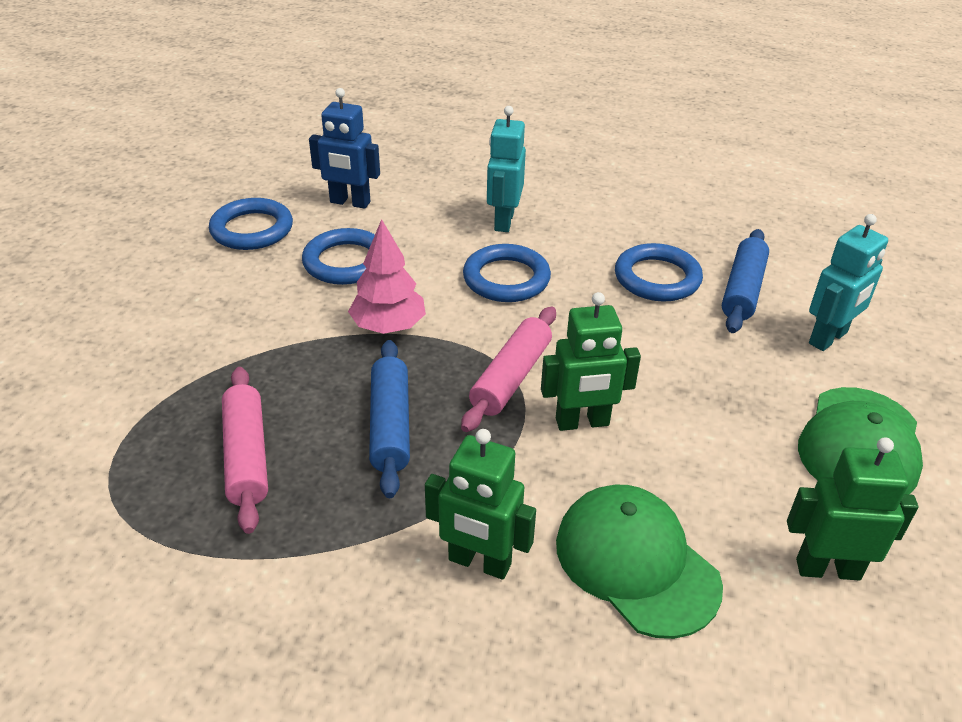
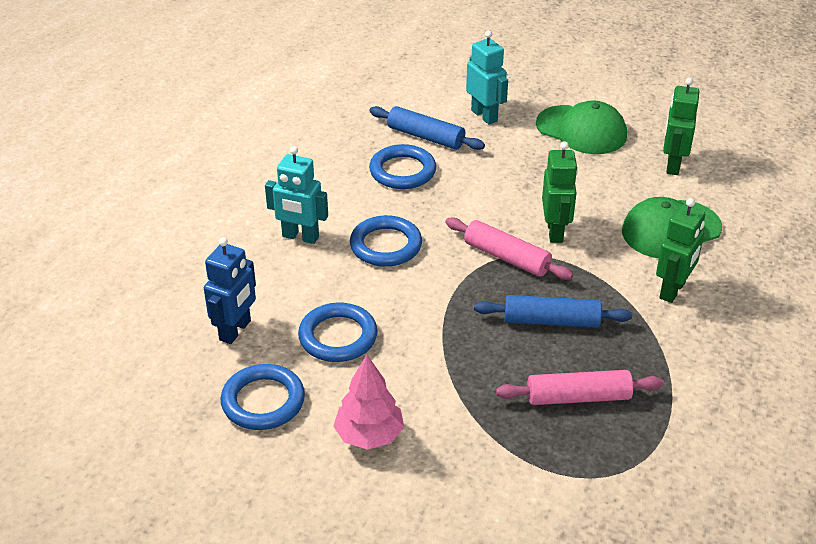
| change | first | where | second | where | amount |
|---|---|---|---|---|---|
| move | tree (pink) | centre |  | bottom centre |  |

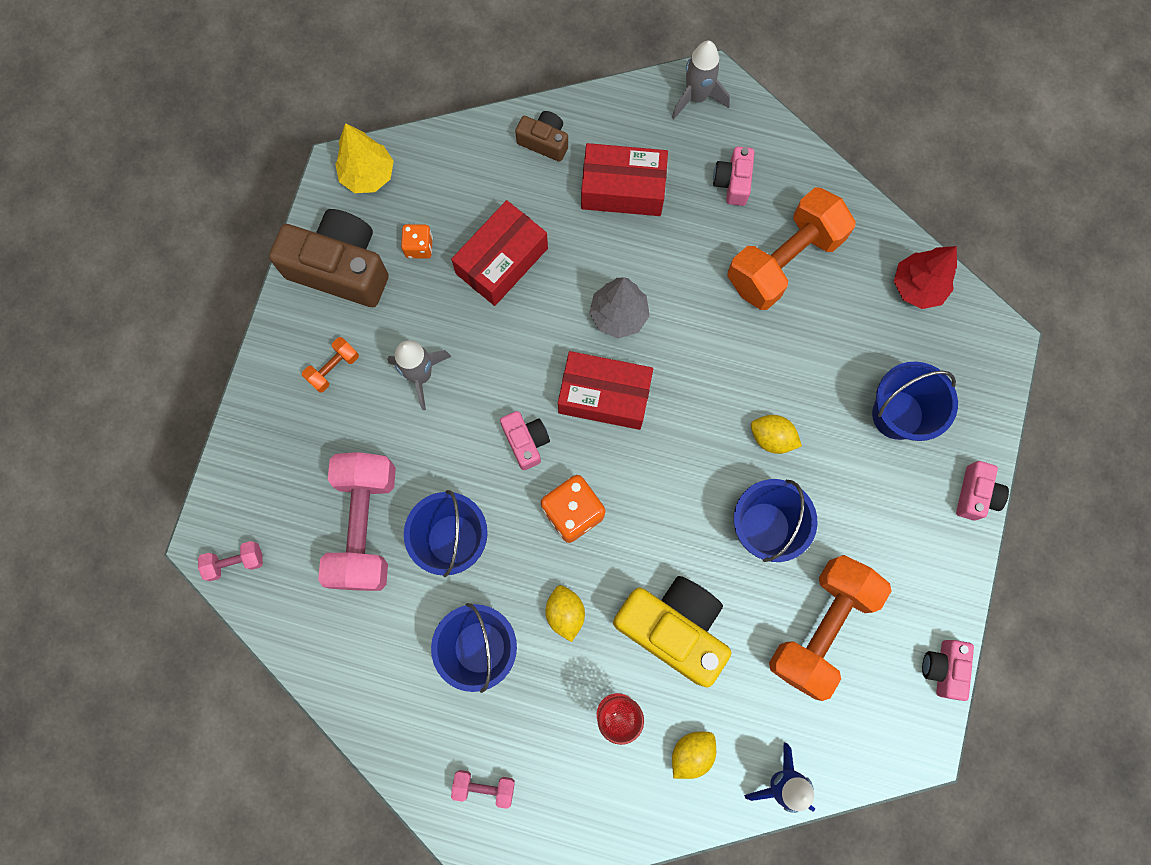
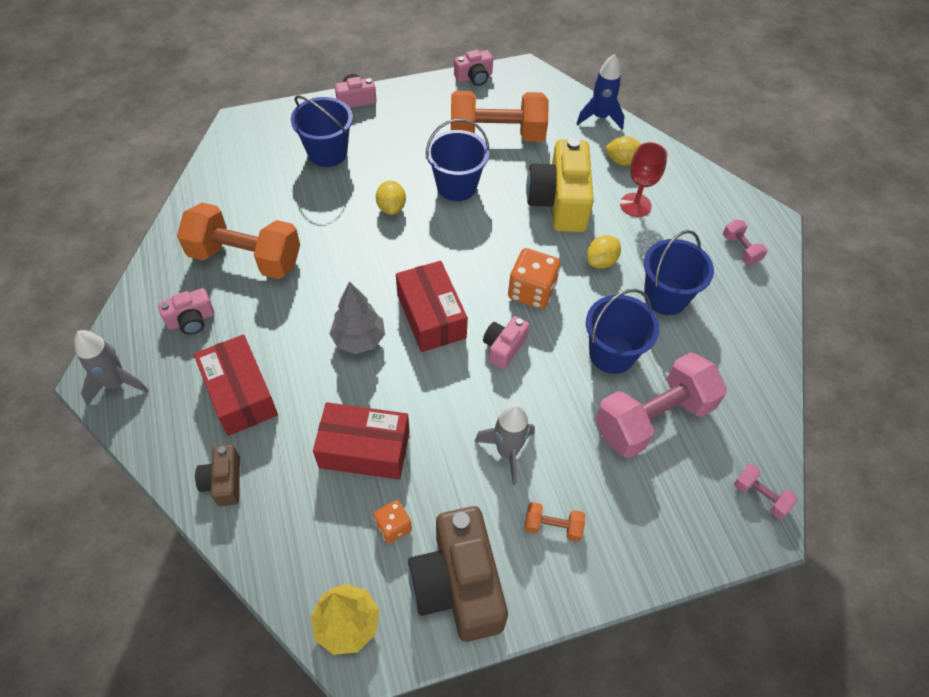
| change | first | where | second | where | amount |
|---|---|---|---|---|---|
| delete | tree (red) | top right |  |  |  |

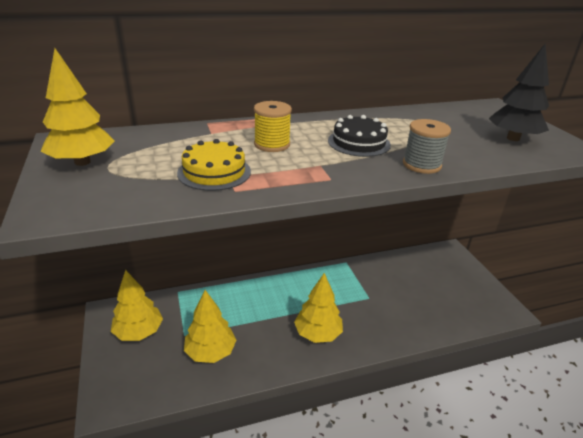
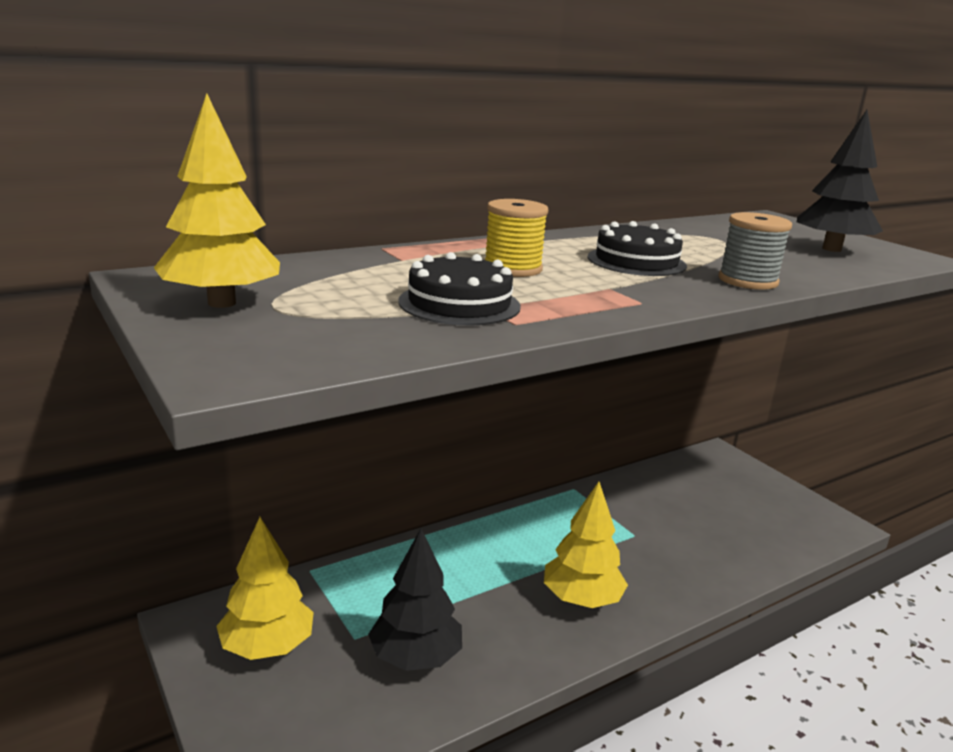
| change | first | where | second | where | amount |
|---|---|---|---|---|---|
| recolor | cake (yellow) | centre | cake (black) (1st from left) | centre |  |
| recolor | tree (yellow) (3rd from left) | bottom centre | tree (black) (1st from left) | bottom centre |  |

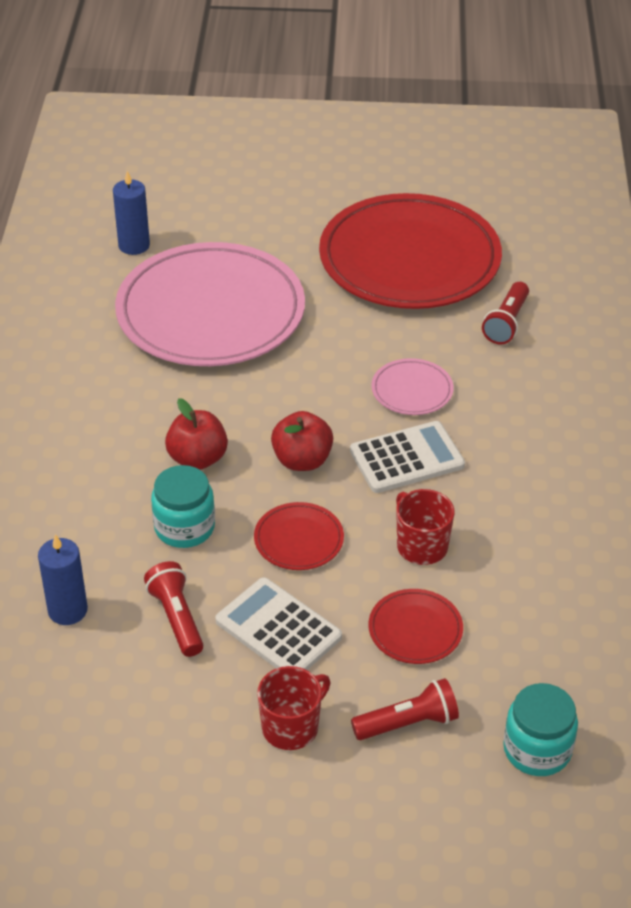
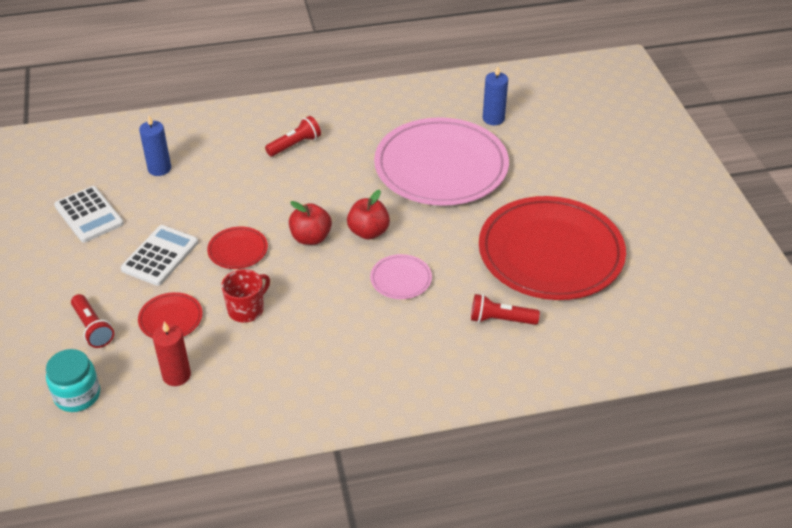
| change | first | where | second | where | amount |
|---|---|---|---|---|---|
| delete | jar (turquoise) (1st from left) | middle left |  |  |  |
| delete | mug (red) (1st from left) | bottom centre |  |  |  |
| insert |  |  | candle (red) | bottom left |  |
| move | flashlight (red) (1st from left in the first image) | bottom left | flashlight (red) (2nd from left) | top centre |  |
| move | apple (red) (1st from left in the first image) | middle left | apple (red) (2nd from left) | centre |  |
| move | calculator (white) (2nd from left in the first image) | centre | calculator (white) (1st from left) | middle left |  |

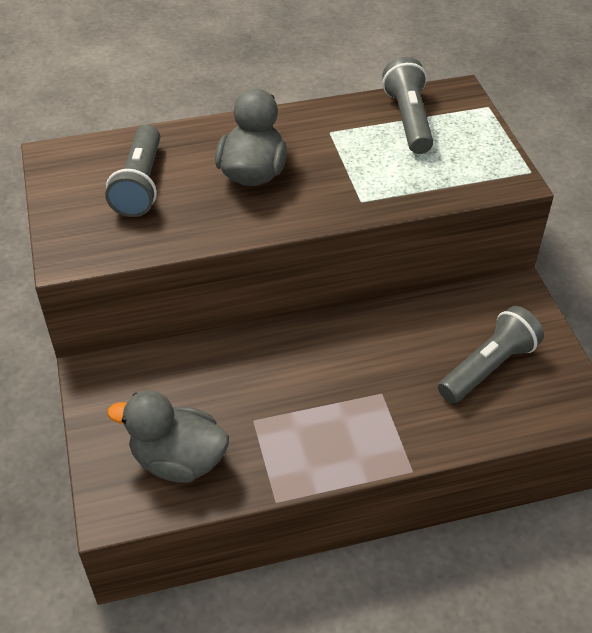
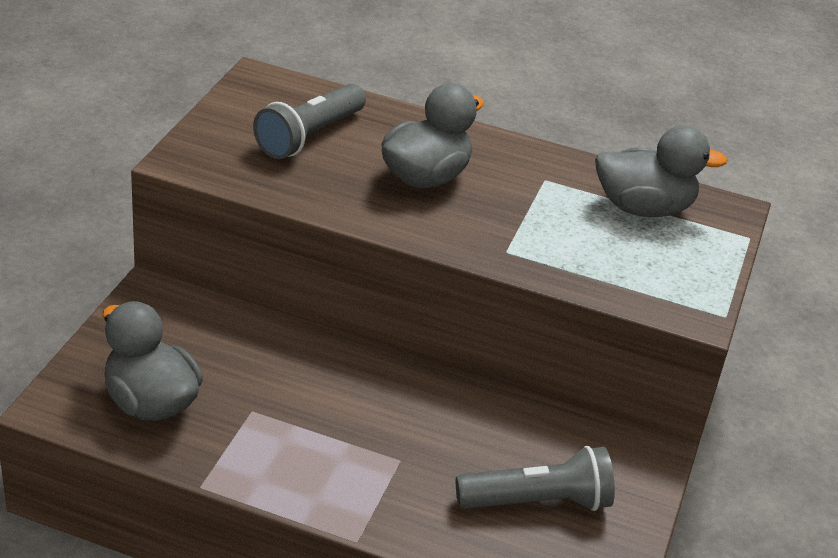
| change | first | where | second | where | amount |
|---|---|---|---|---|---|
| replace | flashlight (grey) (2nd from left) | top right | duck (grey) (3rd from left) | top right |  |

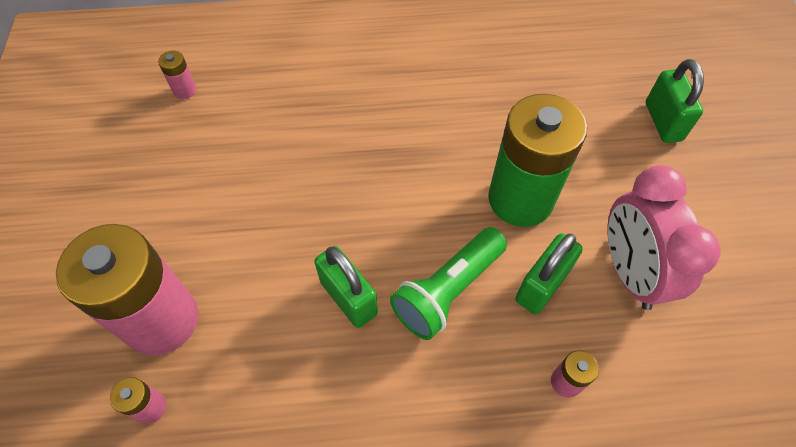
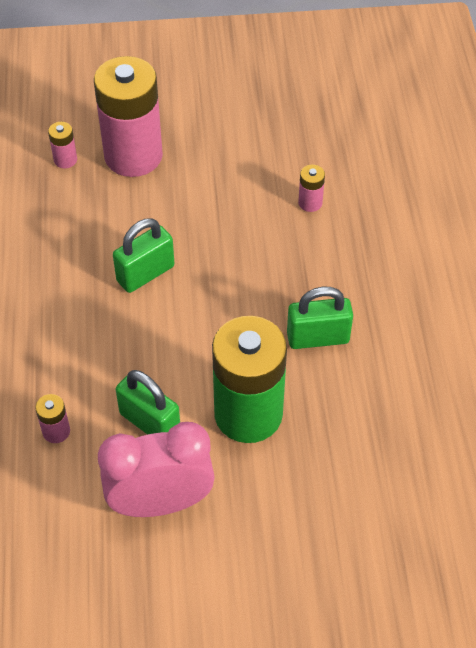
| change | first | where | second | where | amount |
|---|---|---|---|---|---|
| delete | flashlight (green) | centre |  |  |  |
| move | battery (pink) (3rd from left in the first image) | top left | battery (pink) (4th from left) | top centre |  |
| move | padlock (green) (3rd from left) | top right |  | middle right |  |

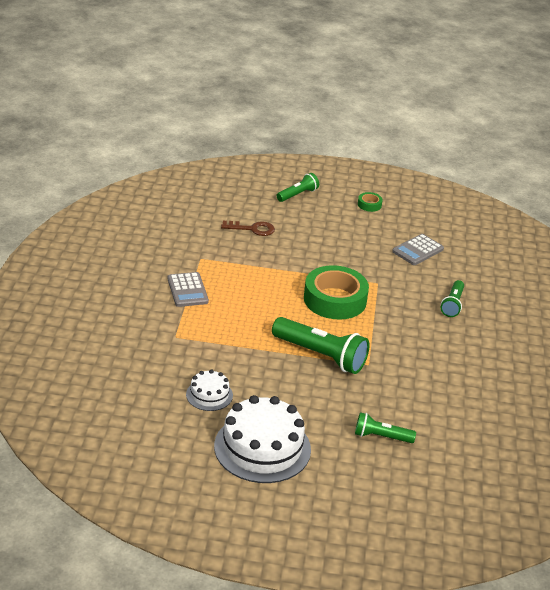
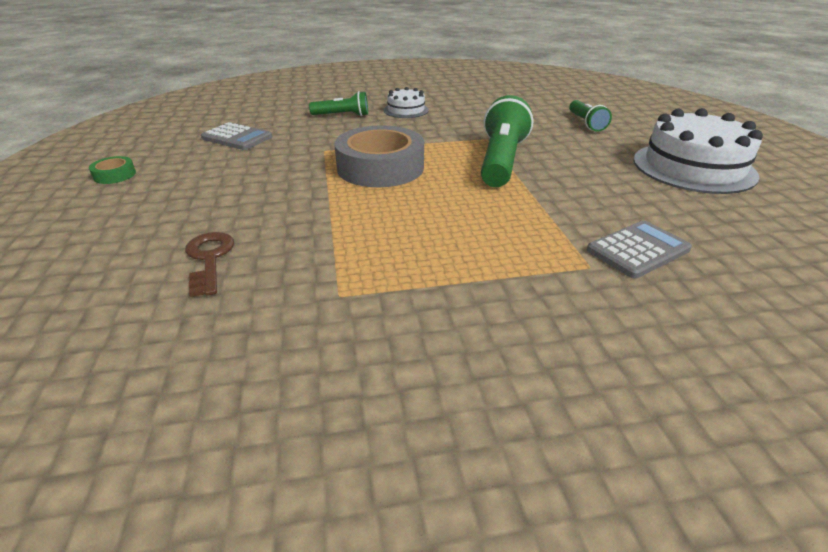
| change | first | where | second | where | amount |
|---|---|---|---|---|---|
| delete | flashlight (green) (1st from left) | top centre |  |  |  |
| move | calculator (grey) (1st from left in the first image) | centre | calculator (grey) (2nd from left) | middle right |  |
| move | cake (white) (1st from left) | centre |  | top centre |  |
| recolor | tape (green) (1st from left) | centre | tape (grey) | top centre |  |

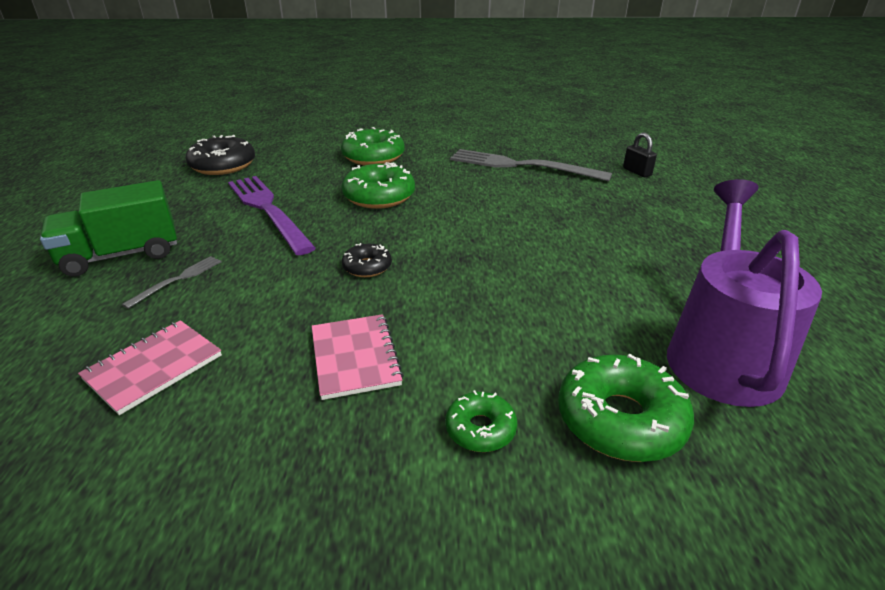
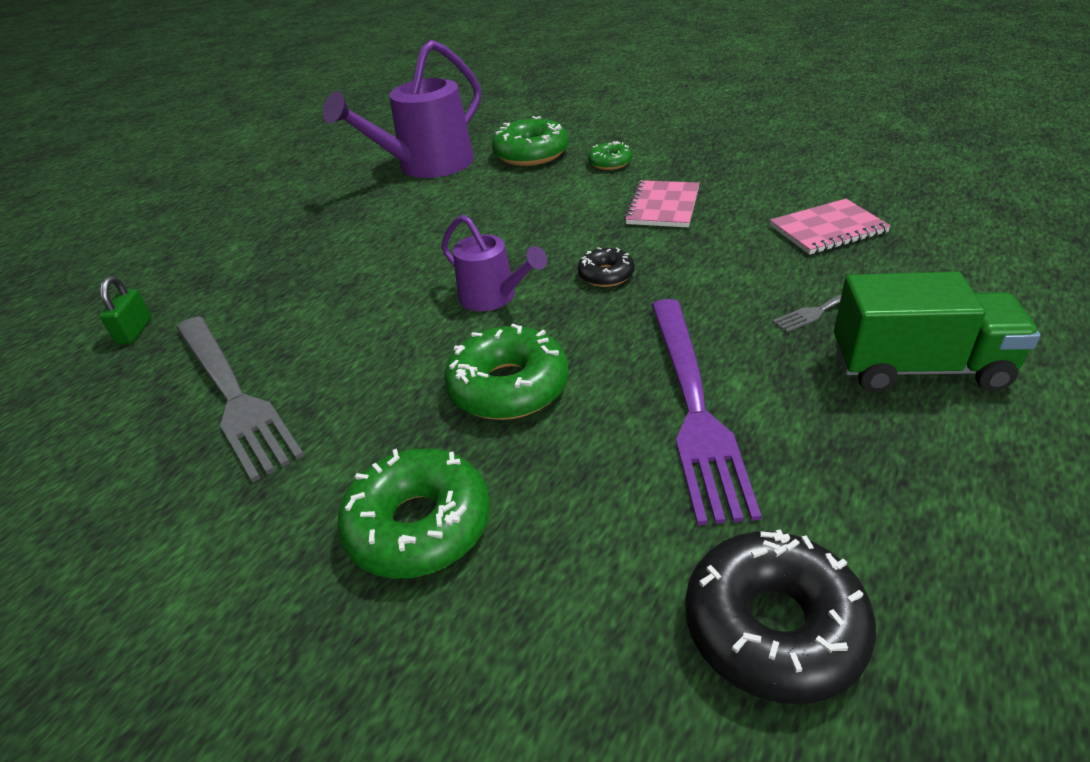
| change | first | where | second | where | amount |
|---|---|---|---|---|---|
| insert |  |  | watering can (purple) (2nd from left) | centre |  |
| recolor | padlock (black) | top right | padlock (green) | middle left |  |

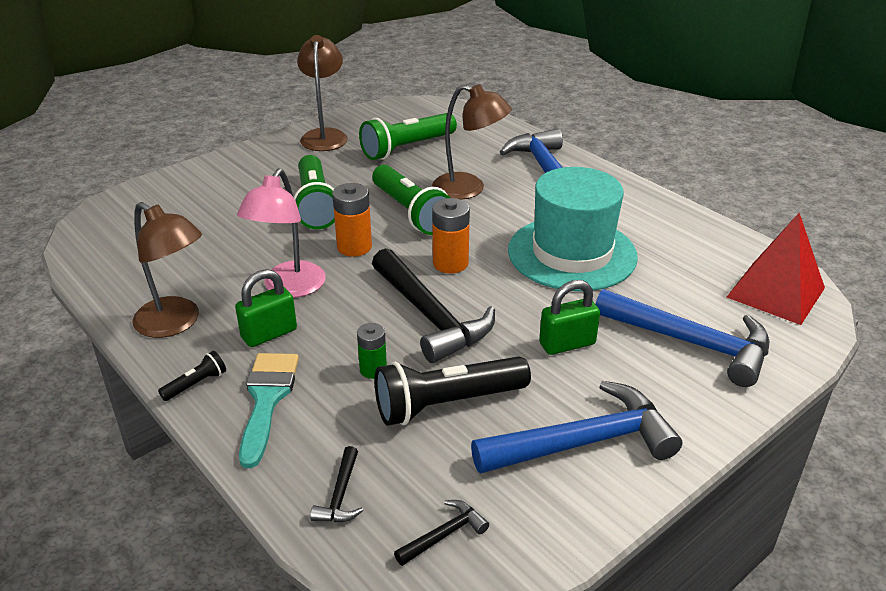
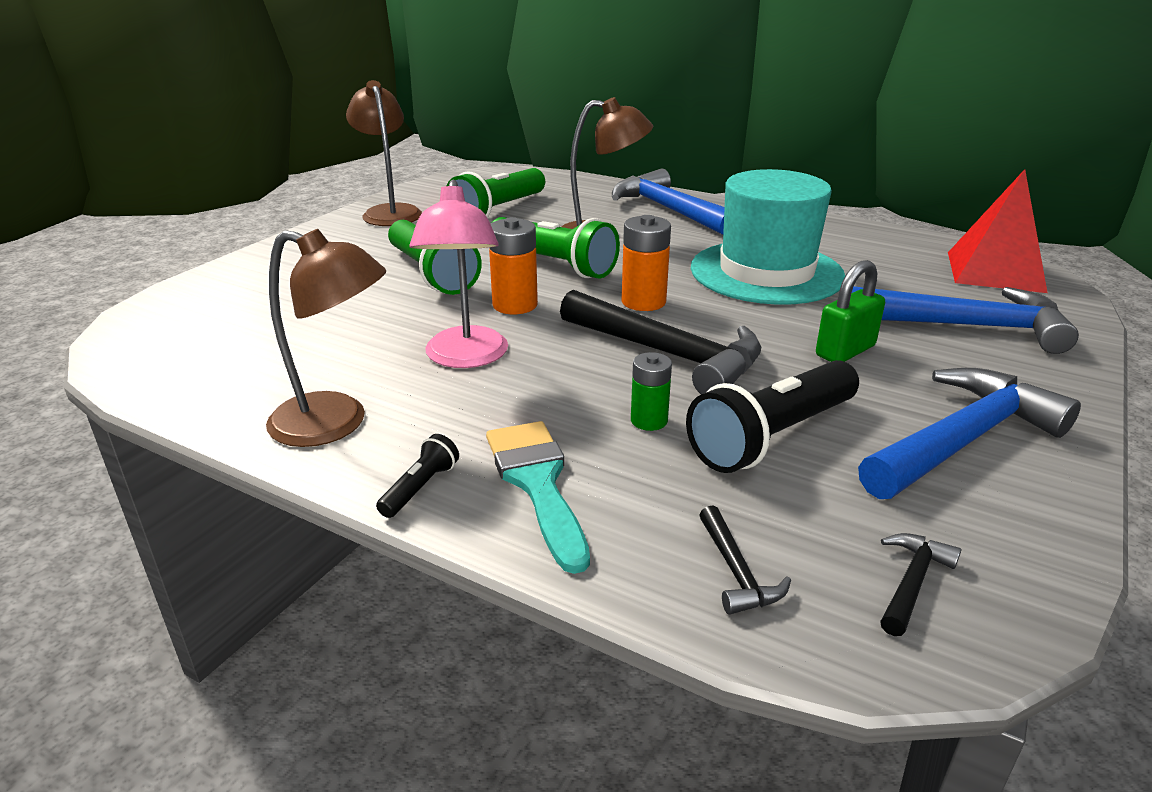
| change | first | where | second | where | amount |
|---|---|---|---|---|---|
| delete | padlock (green) (1st from left) | middle left |  |  |  |

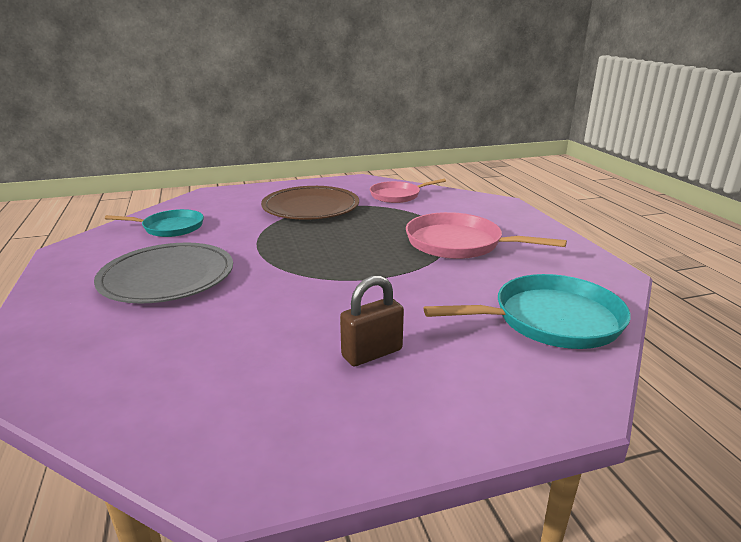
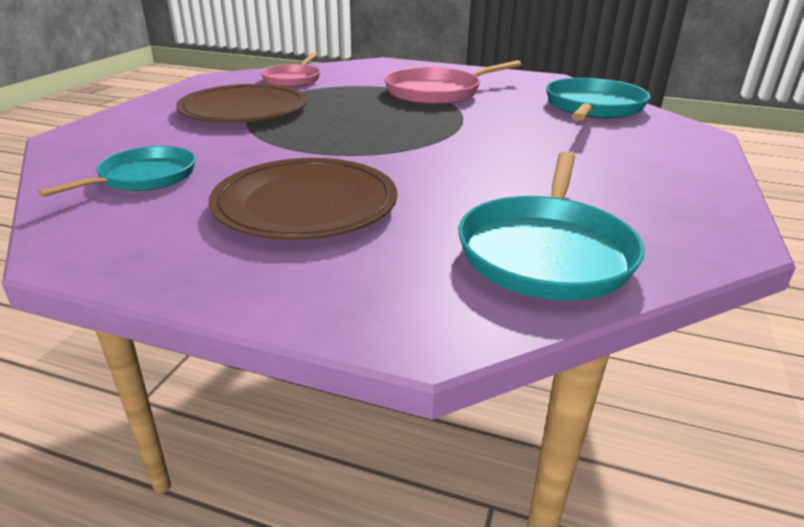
| change | first | where | second | where | amount |
|---|---|---|---|---|---|
| delete | padlock (brown) | centre |  |  |  |
| insert |  |  | pan (turquoise) (2nd from left) | middle right |  |
| recolor | plate (grey) | middle left | plate (brown) (2nd from left) | centre |  |

